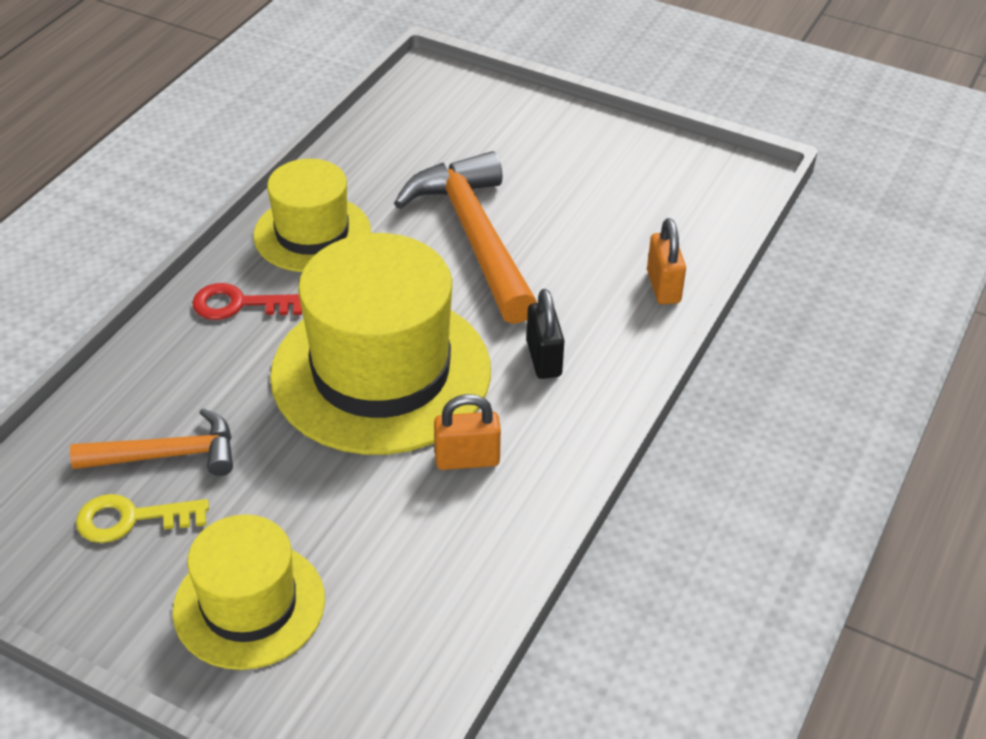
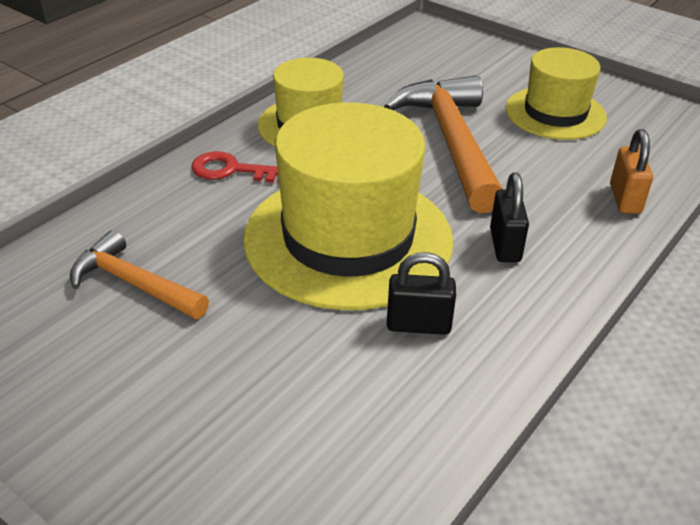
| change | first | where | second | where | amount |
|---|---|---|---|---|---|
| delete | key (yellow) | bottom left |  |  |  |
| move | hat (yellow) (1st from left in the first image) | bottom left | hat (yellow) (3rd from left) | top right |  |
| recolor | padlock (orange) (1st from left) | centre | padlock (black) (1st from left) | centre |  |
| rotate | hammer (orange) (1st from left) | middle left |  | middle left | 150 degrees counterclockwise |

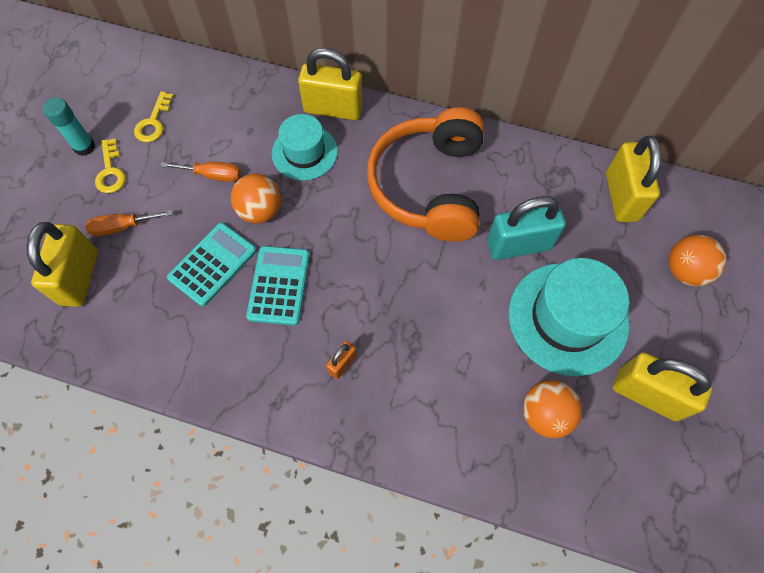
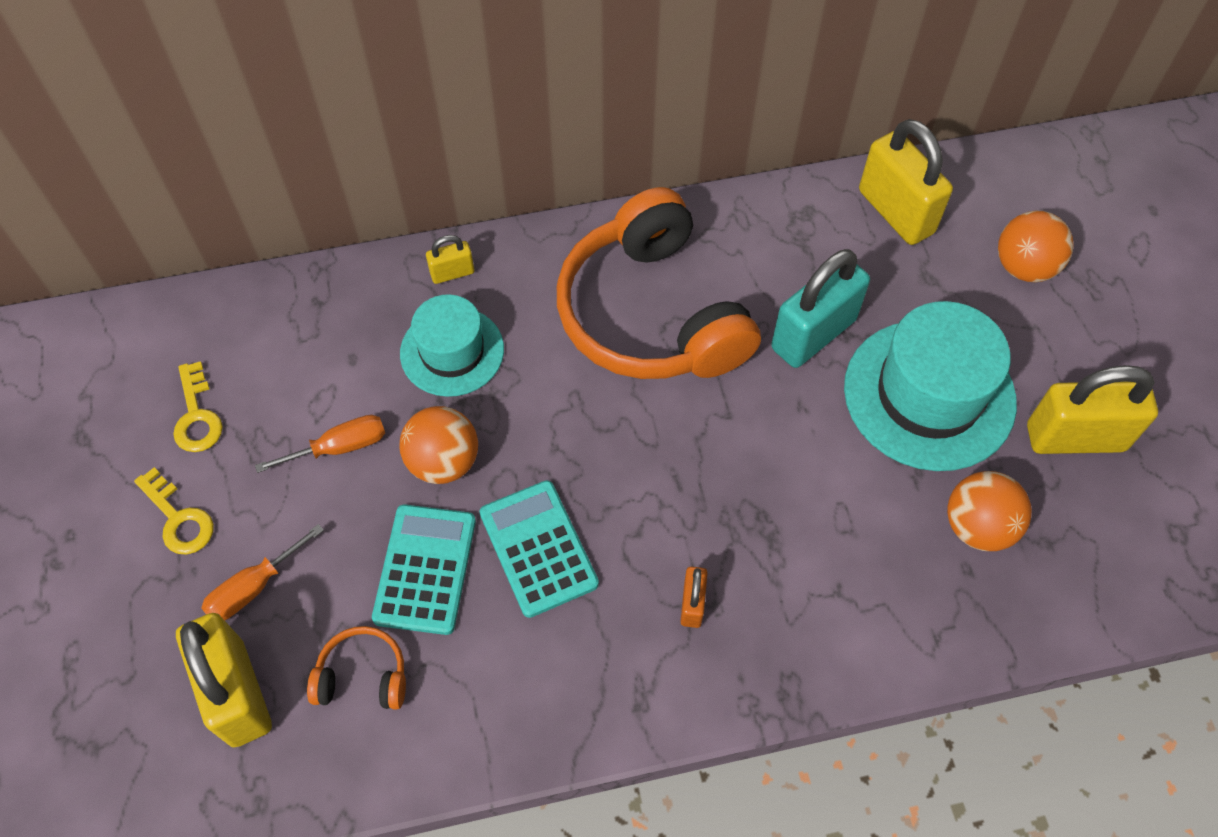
| change | first | where | second | where | amount |
|---|---|---|---|---|---|
| delete | glue stick (turquoise) | top left |  |  |  |
| insert |  |  | headphones (orange) (1st from left) | bottom left |  |
| resize | padlock (yellow) (2nd from left) | top centre |  | top centre | x0.48 |

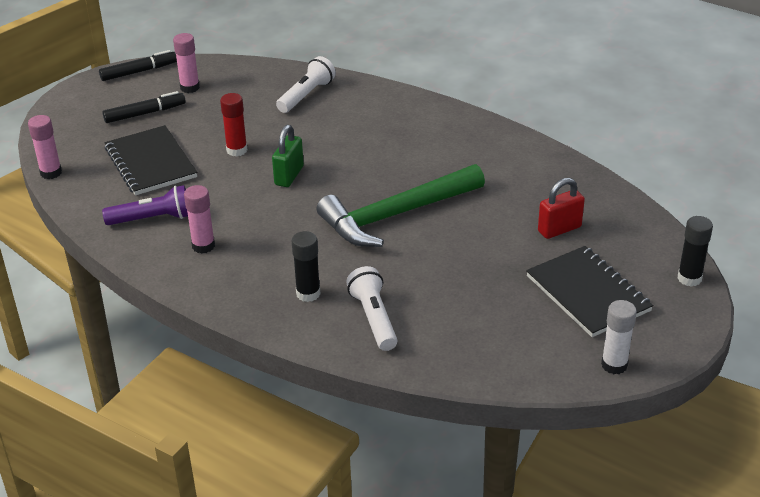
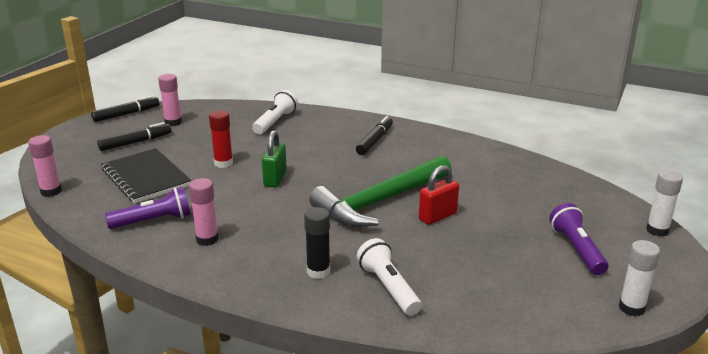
| change | first | where | second | where | amount |
|---|---|---|---|---|---|
| insert |  |  | marker (black) (3rd from left) | centre |  |
| move | padlock (red) | middle right |  | centre |  |
| replace | notebook (black) (2nd from left) | middle right | flashlight (purple) (2nd from left) | bottom right |  |
| recolor | glue stick (black) (2nd from left) | middle right | glue stick (white) (2nd from left) | middle right |  |

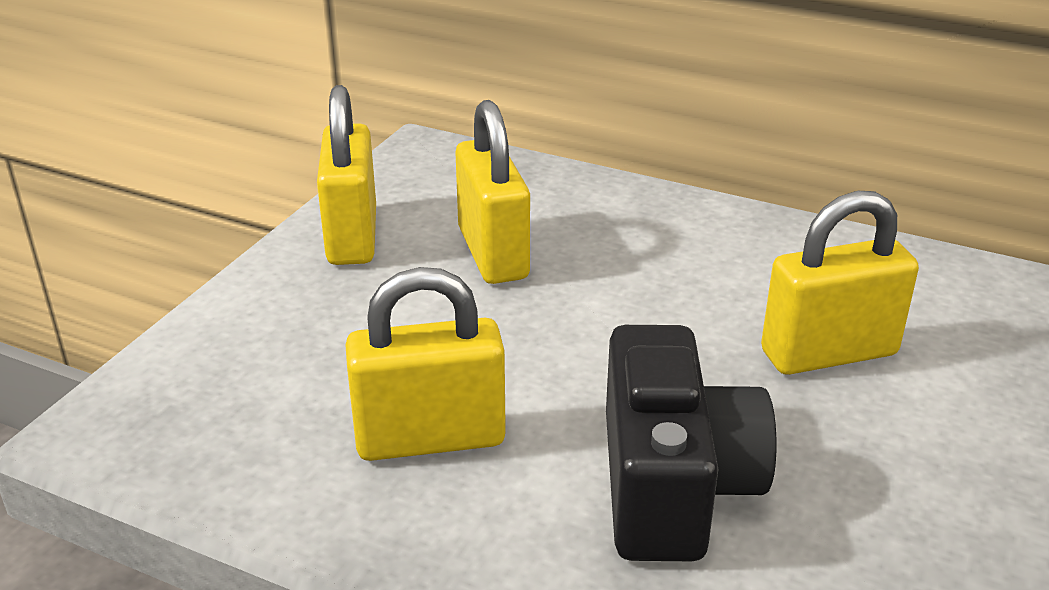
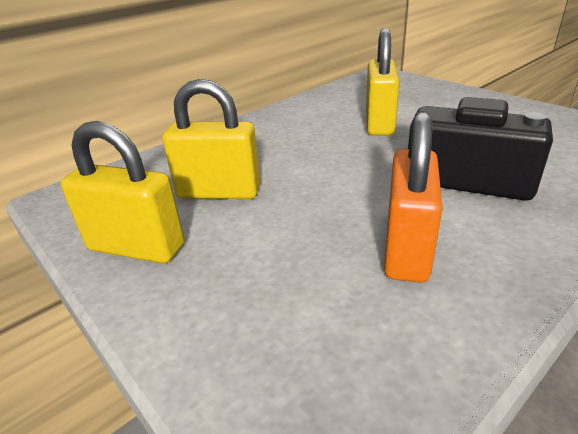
| change | first | where | second | where | amount |
|---|---|---|---|---|---|
| recolor | padlock (yellow) (2nd from left) | centre | padlock (orange) | middle right |  |

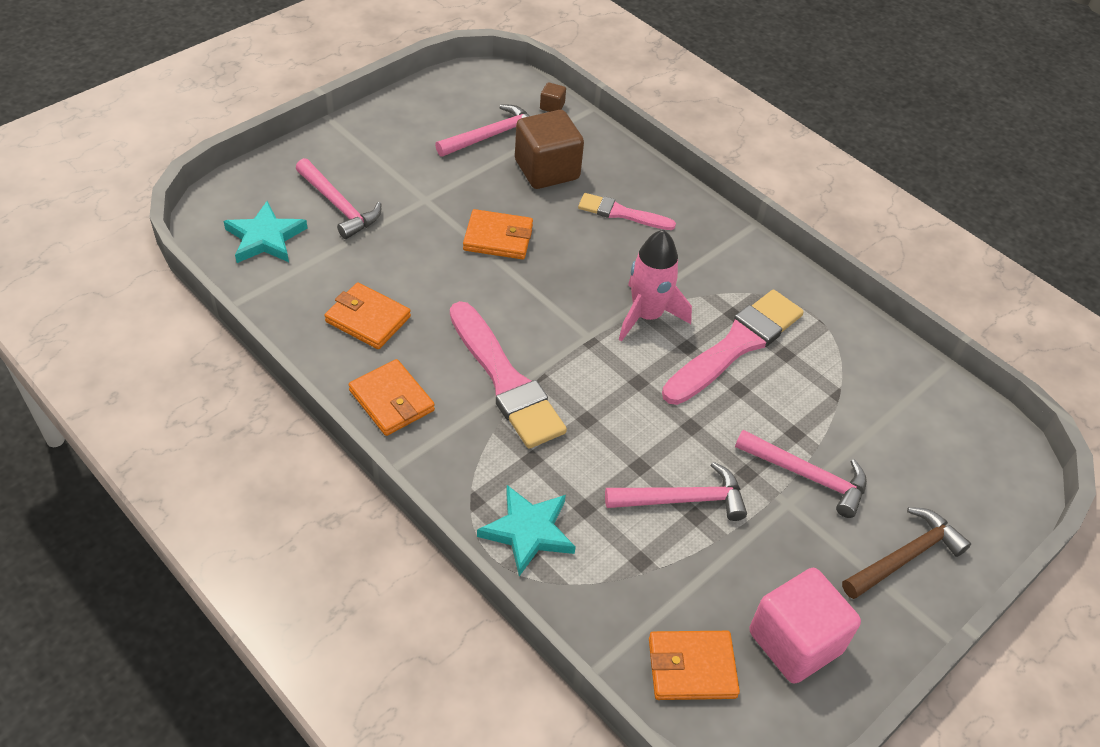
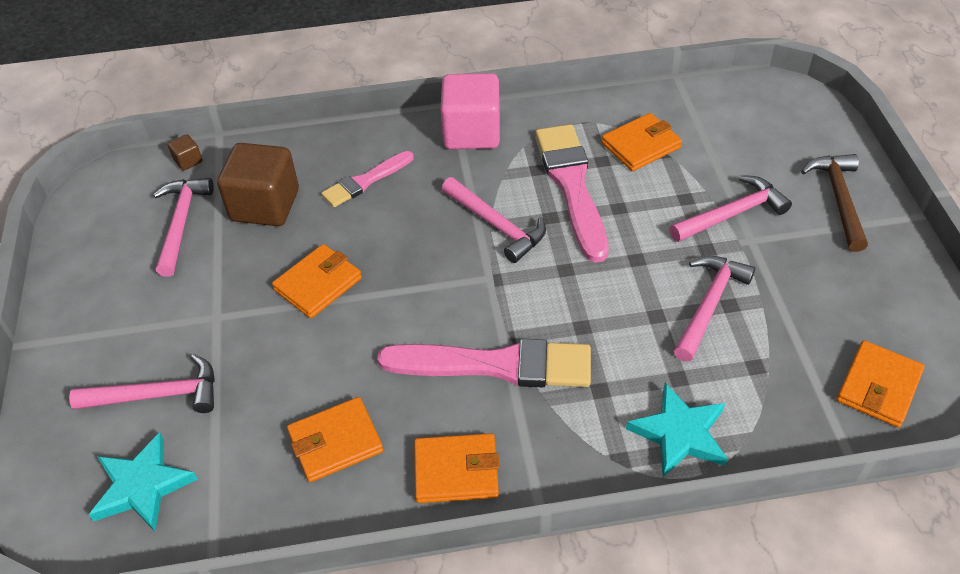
| change | first | where | second | where | amount |
|---|---|---|---|---|---|
| insert |  |  | wallet (orange) (4th from left) | top right |  |
| move | cube (pink) | bottom right |  | top centre |  |
| replace | rocket (pink) | centre | hammer (pink) (3rd from left) | centre |  |

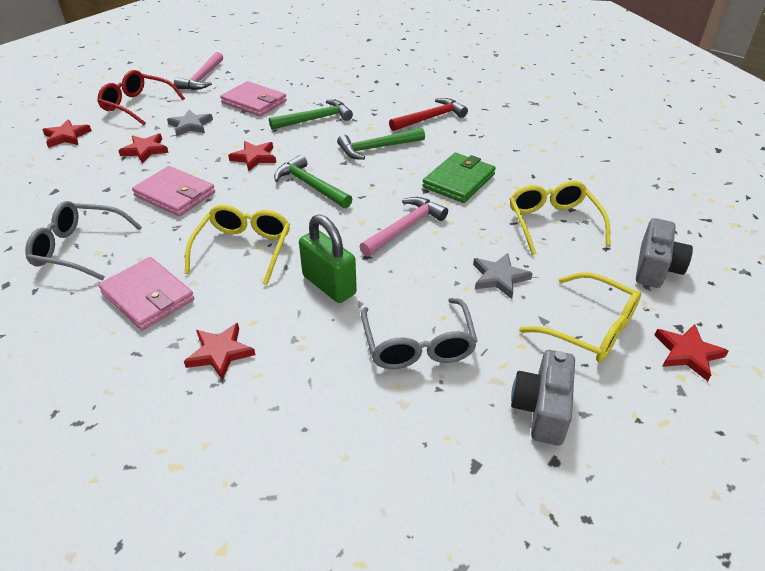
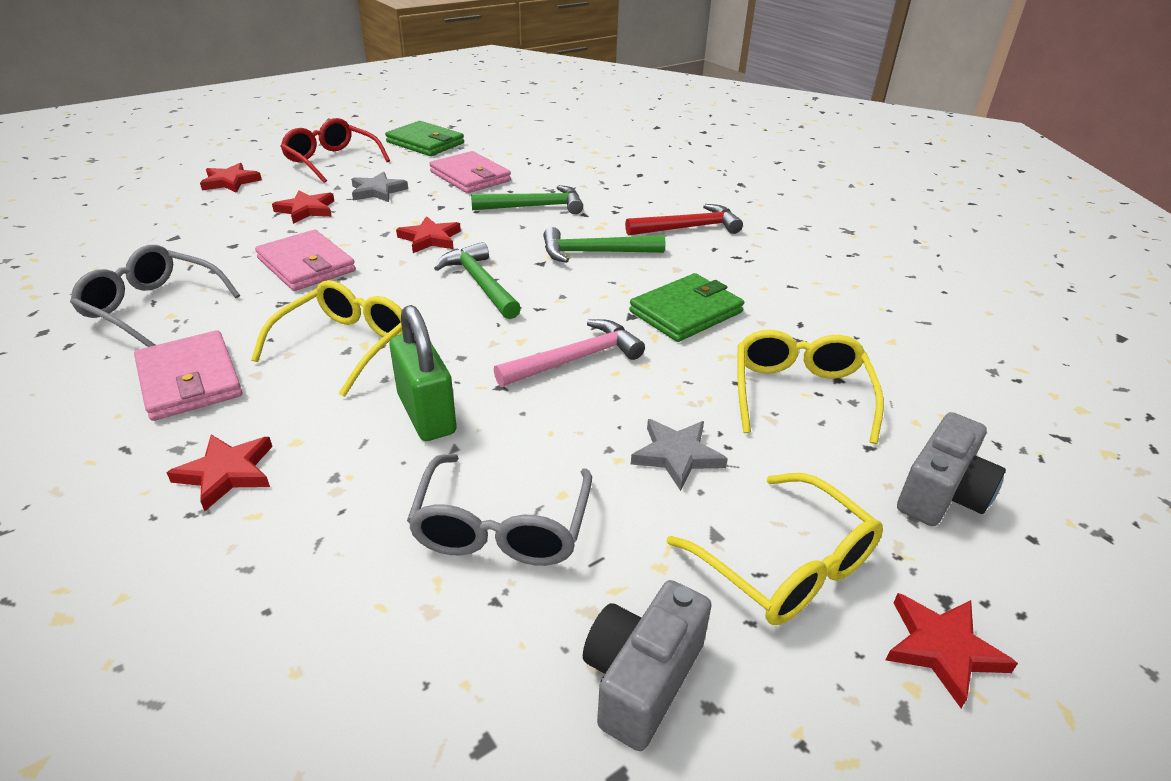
| change | first | where | second | where | amount |
|---|---|---|---|---|---|
| replace | hammer (pink) (1st from left) | top left | wallet (green) (1st from left) | top centre |  |

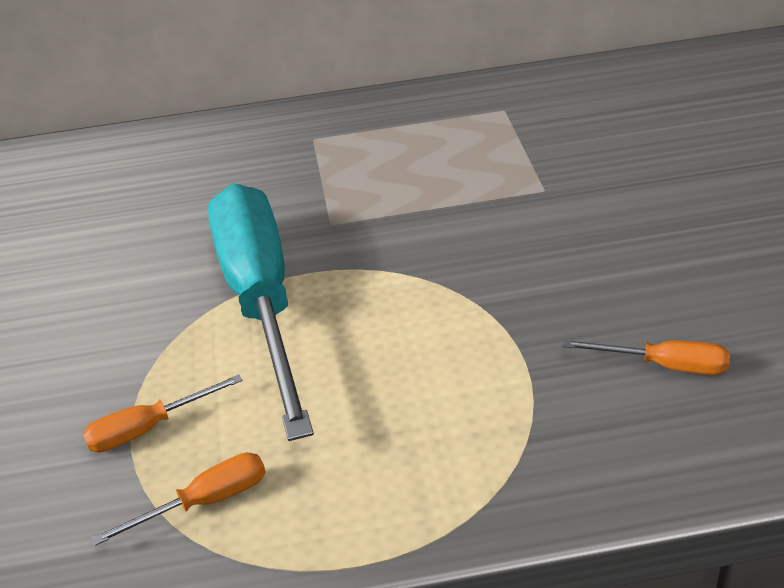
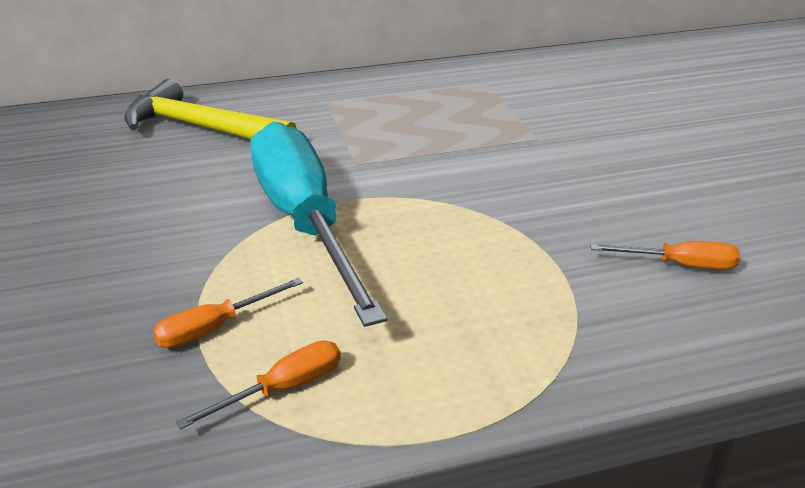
| change | first | where | second | where | amount |
|---|---|---|---|---|---|
| insert |  |  | hammer (yellow) | top left |  |

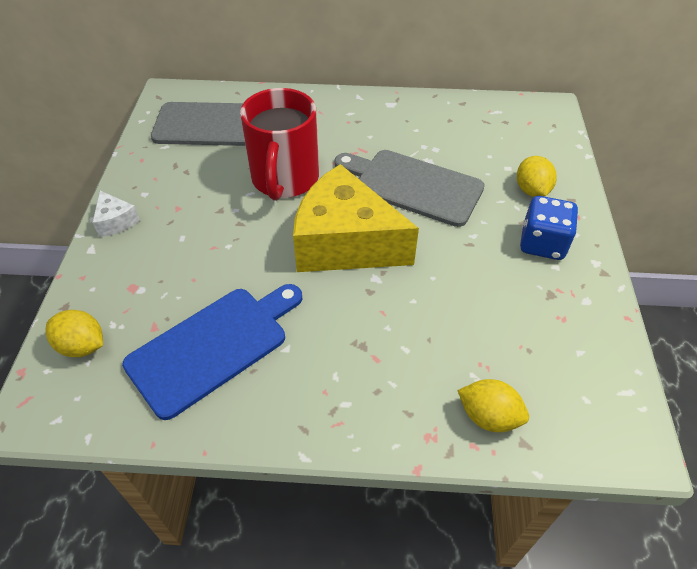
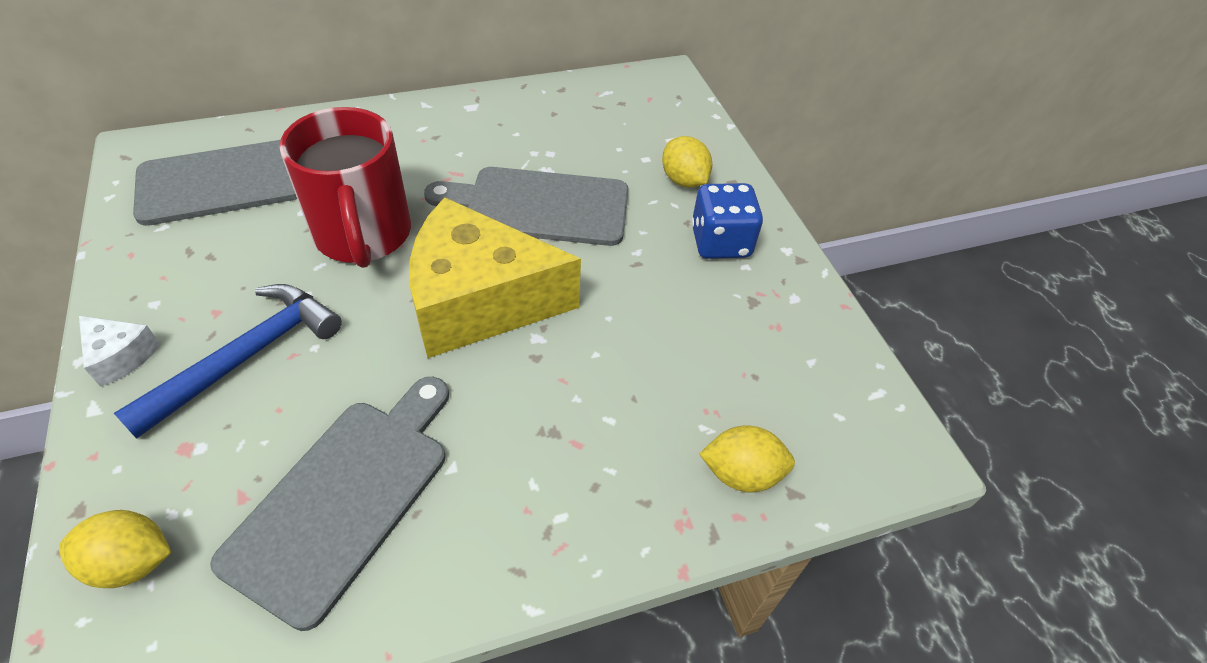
| change | first | where | second | where | amount |
|---|---|---|---|---|---|
| insert |  |  | hammer (blue) | middle left |  |
| recolor | cutting board (blue) | middle left | cutting board (grey) (2nd from left) | bottom left |  |

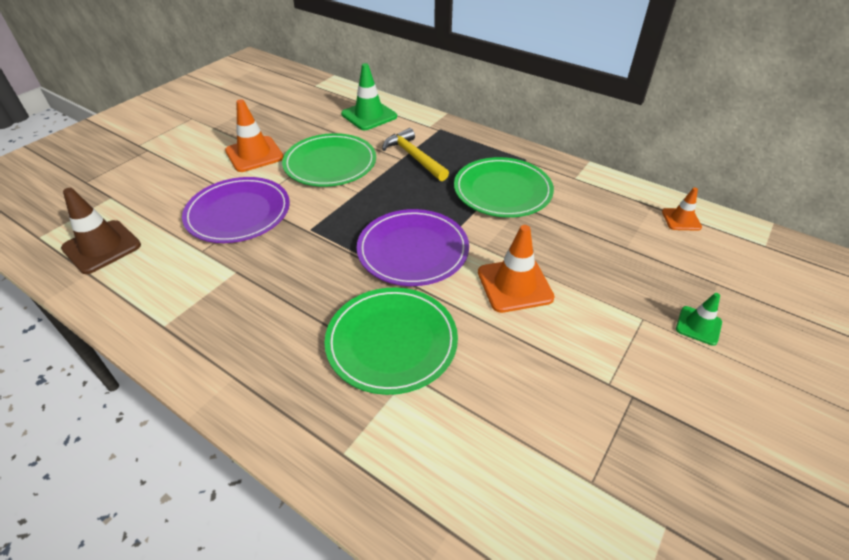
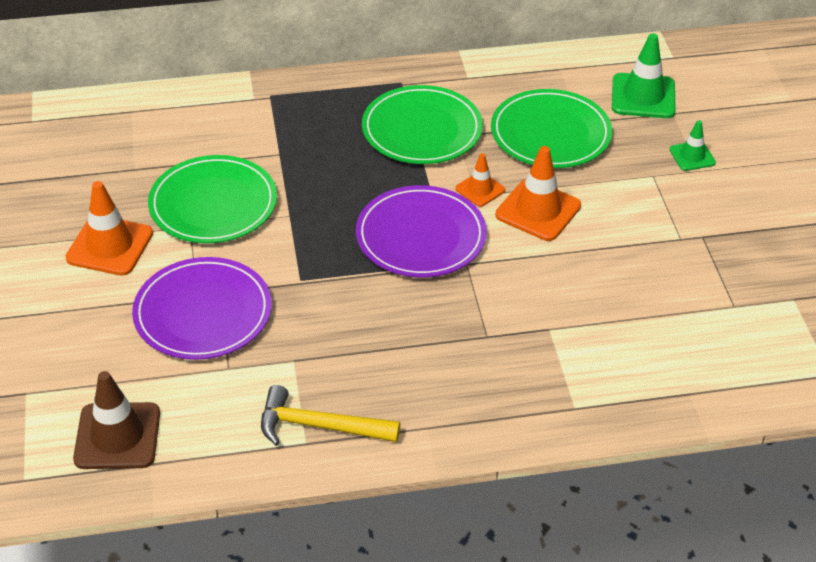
| change | first | where | second | where | amount |
|---|---|---|---|---|---|
| move | plate (green) (2nd from left in the first image) | centre | plate (green) (3rd from left) | top right |  |
| move | traffic cone (green) (1st from left) | top centre |  | top right |  |
| move | hammer (yellow) | top centre |  | bottom centre |  |
| move | traffic cone (orange) (3rd from left in the first image) | middle right | traffic cone (orange) (2nd from left) | top centre |  |

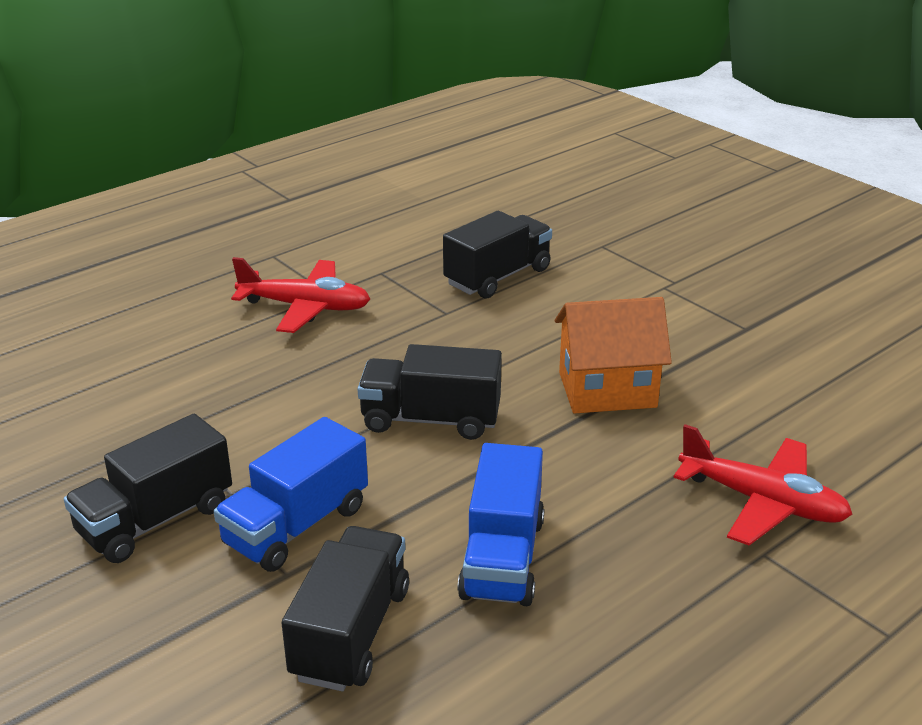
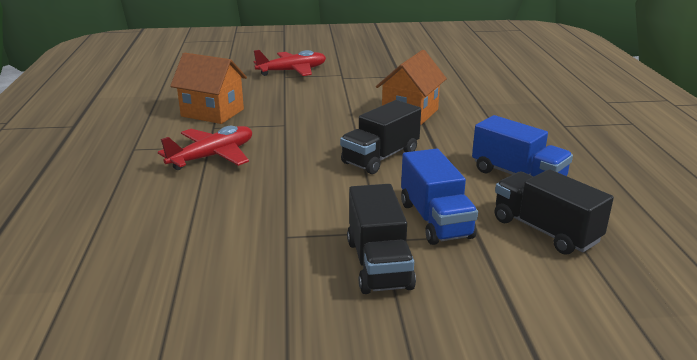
| change | first | where | second | where | amount |
|---|---|---|---|---|---|
| delete | truck (black) (4th from left) | centre |  |  |  |
| insert |  |  | house (orange) (1st from left) | top left |  |
| move | plane (red) (2nd from left) | bottom right |  | top centre |  |

